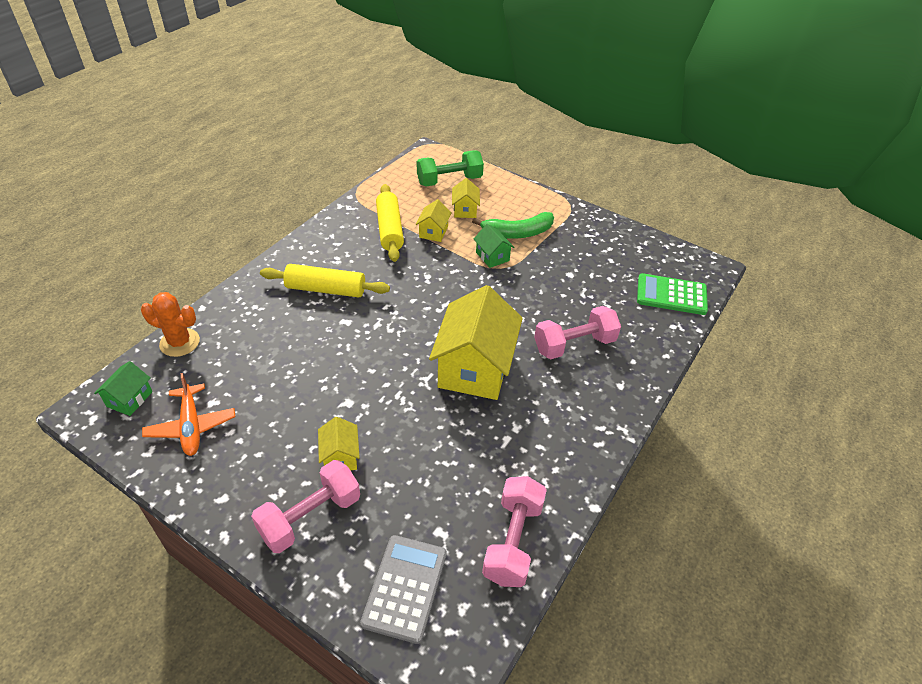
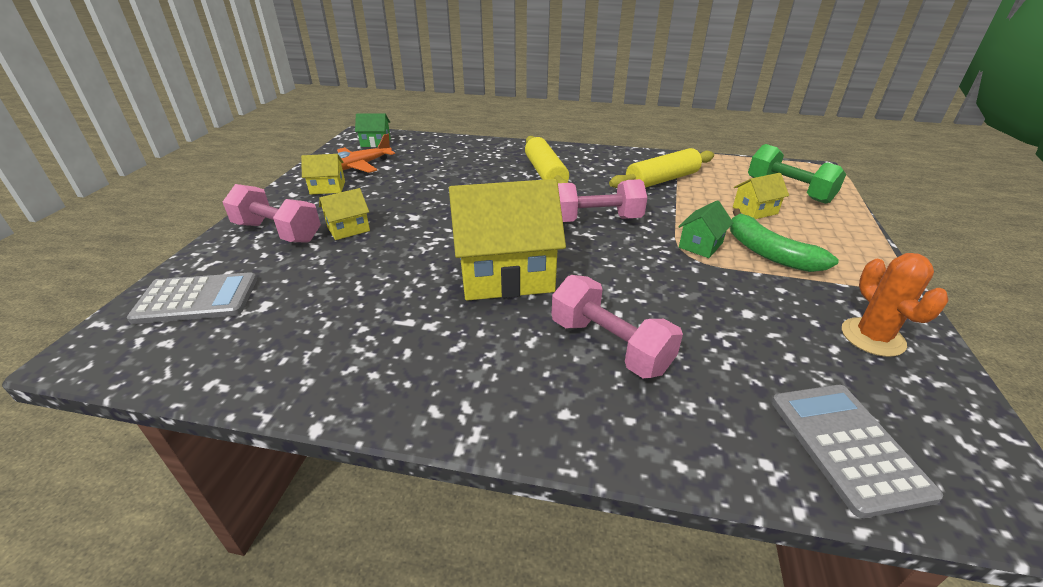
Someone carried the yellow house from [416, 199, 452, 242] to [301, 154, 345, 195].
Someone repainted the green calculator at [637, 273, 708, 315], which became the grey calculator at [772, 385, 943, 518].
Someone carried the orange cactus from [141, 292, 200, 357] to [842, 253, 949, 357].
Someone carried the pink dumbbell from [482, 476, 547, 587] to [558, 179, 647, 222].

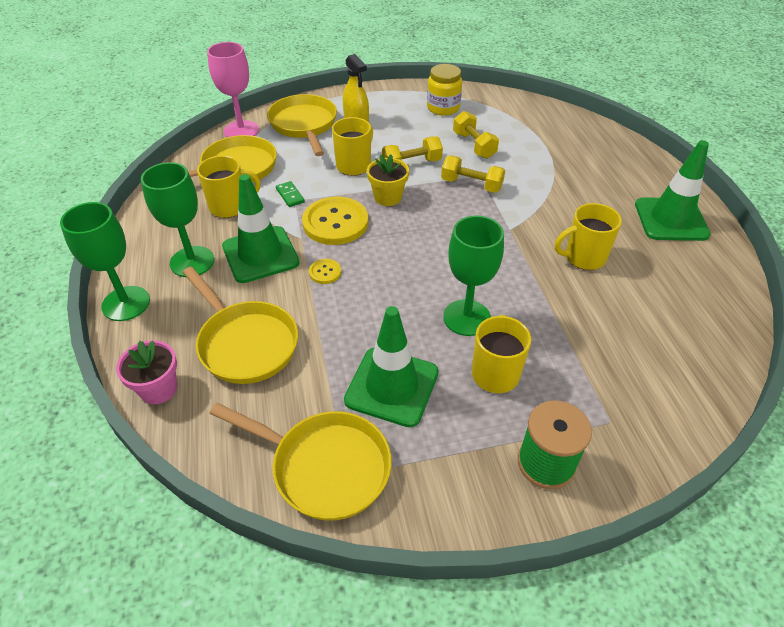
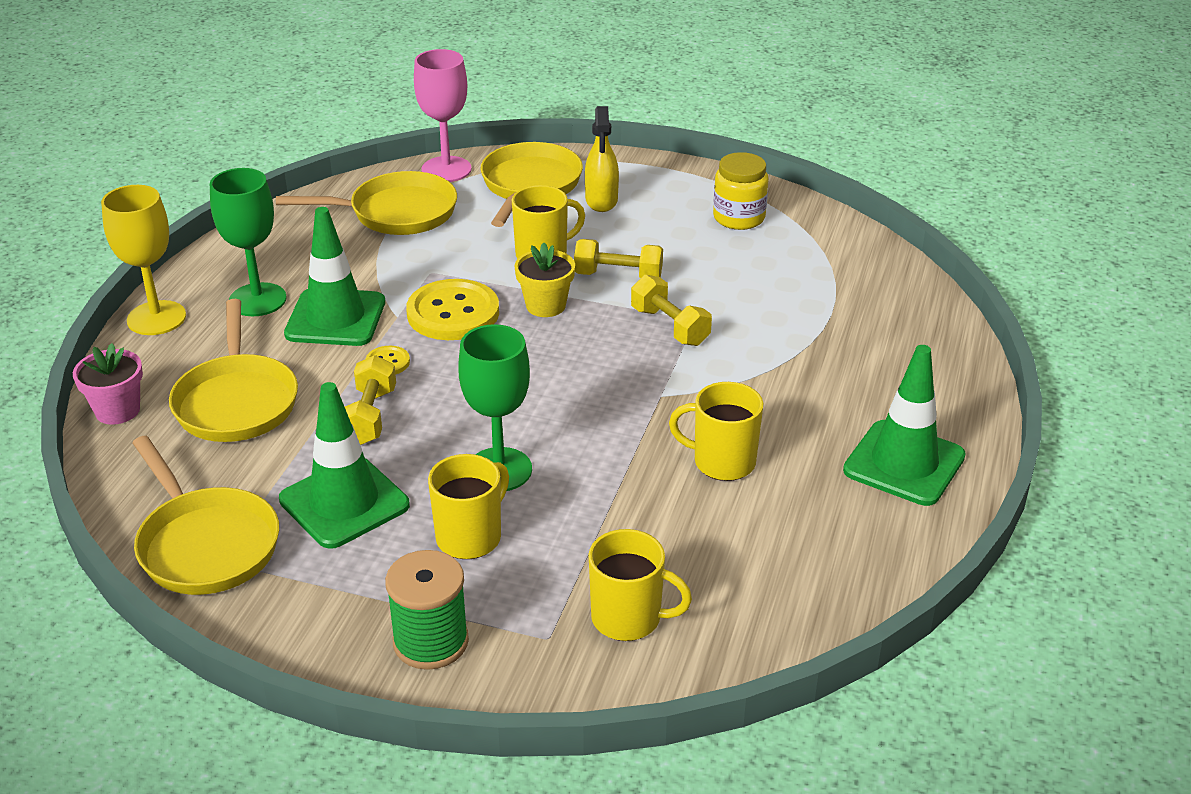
Someone carried the yellow dumbbell from [453, 111, 499, 159] to [345, 355, 396, 445].
Someone carried the yellow mug from [197, 156, 260, 218] to [588, 529, 692, 641].
Someone took away the green domino at [276, 181, 305, 207].
Someone repainted the green goblet at [60, 202, 150, 321], which became the yellow goblet at [101, 185, 186, 335].

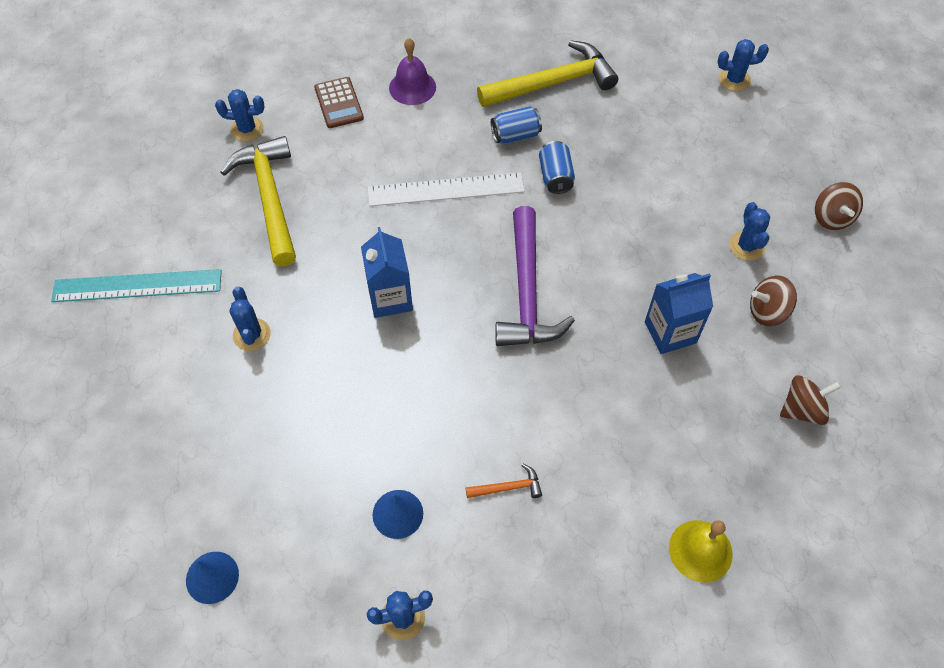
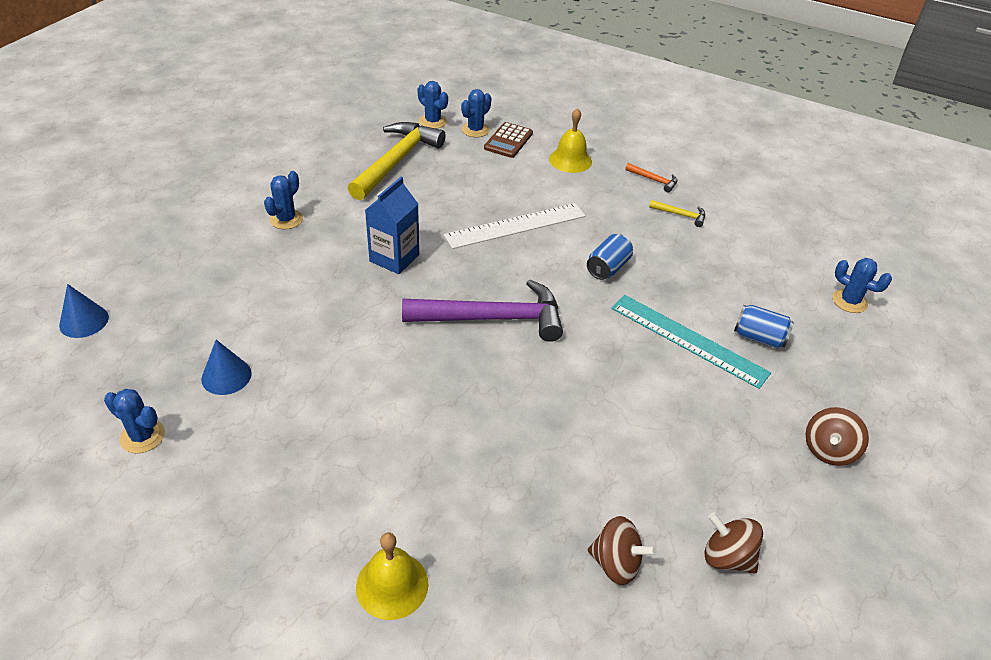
Someone repainted the purple bell at [389, 38, 436, 105], which became the yellow bell at [549, 108, 592, 173].
Someone scaled the yellow hammer at [477, 40, 618, 107] by 0.42.
Someone carried the blue can from [491, 106, 542, 144] to [734, 305, 794, 349].
Someone rotated the white ruler at [368, 173, 525, 206] by 60 degrees counterclockwise.
Someone carried the blue cactus from [729, 202, 770, 261] to [461, 89, 491, 137].
Someone rotated the purple hammer at [495, 206, 575, 346] by 135 degrees counterclockwise.
Someone carried the turquoise ruler from [51, 269, 222, 302] to [611, 295, 771, 389].
Someone took away the blue carton at [645, 273, 713, 354].
Someone carried the brown spinning top from [750, 276, 797, 326] to [705, 512, 763, 574].
Someone carried the orange hammer from [466, 464, 542, 498] to [625, 163, 677, 193].

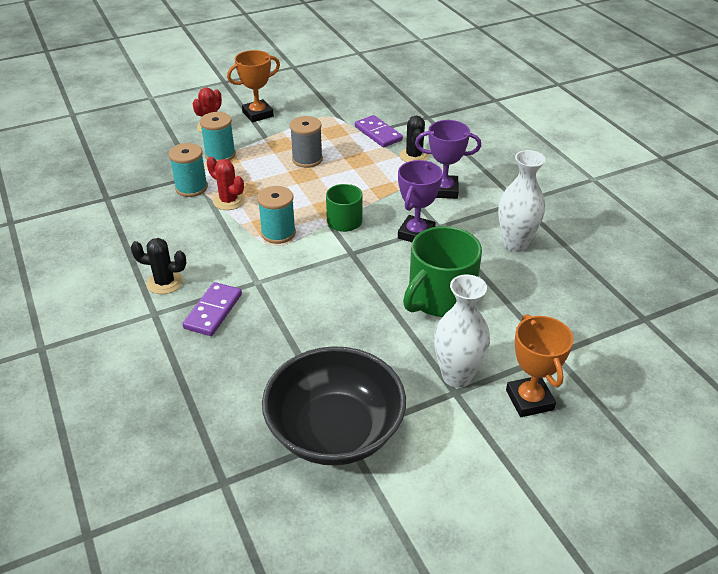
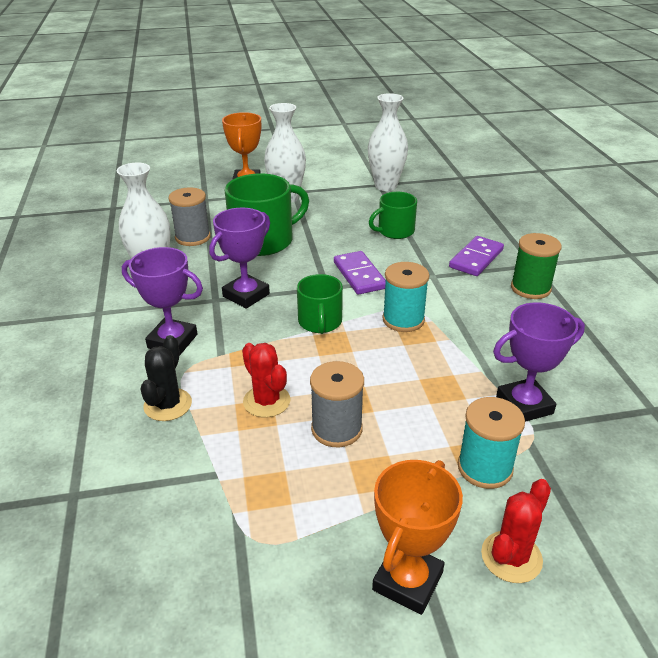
Someone rotated the orange trophy at [227, 50, 280, 122] by 45 degrees counterclockwise.
Someone carried the purple domino from [355, 115, 403, 147] to [334, 251, 386, 295].
Someone swapped the turquoise spool at [169, 143, 208, 197] for the purple trophy at [493, 303, 585, 422].
Someone carried the red cactus from [207, 157, 245, 210] to [242, 343, 291, 418].
Someone swapped the black cactus at [130, 238, 187, 294] for the green spool at [511, 233, 562, 299].
Someone swapped the black bowl at [262, 346, 406, 466] for the white vase at [368, 93, 408, 191].
Someone put down the grey spool at [169, 187, 211, 246].
Someone put down the green mug at [369, 192, 417, 239].

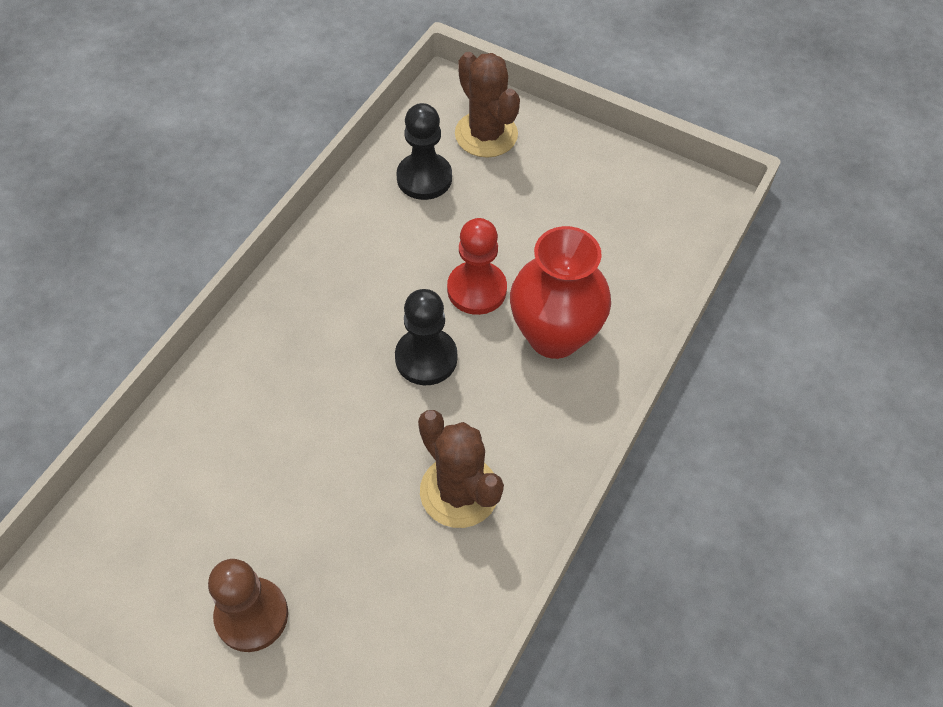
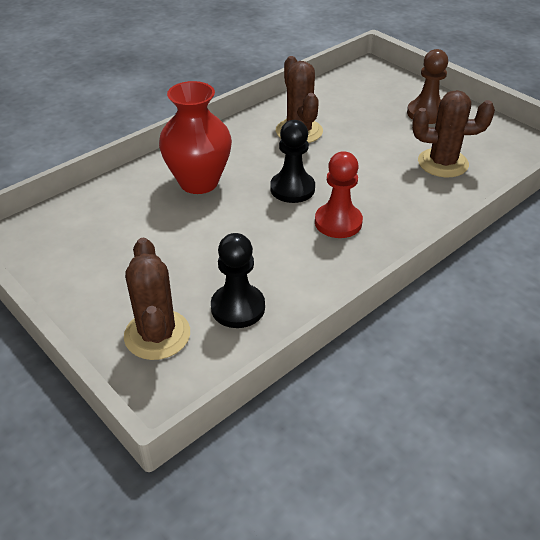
Someone carried the red pawn from [447, 218, 507, 315] to [315, 151, 363, 238].
Someone put down the brown cactus at [412, 90, 495, 177].

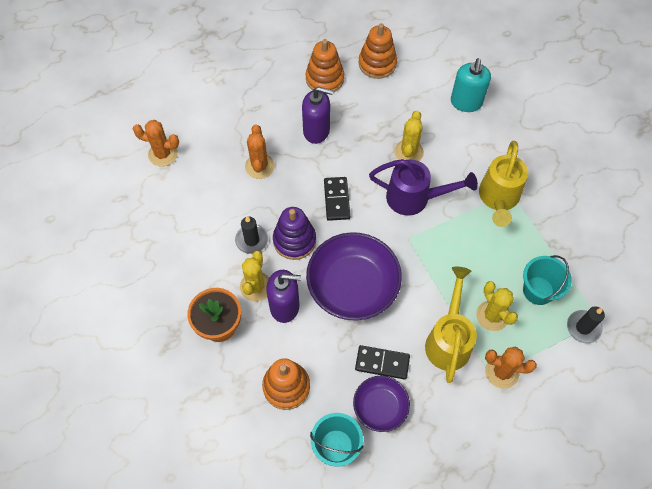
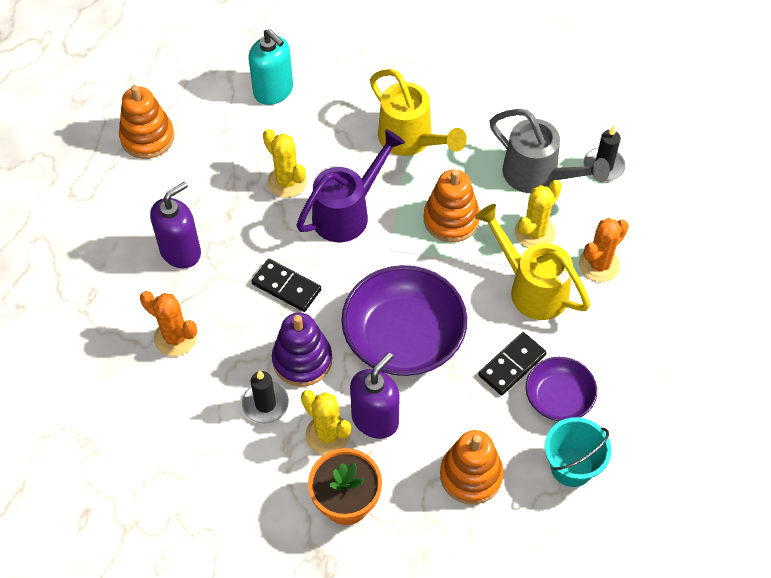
Someone carried the orange stacking toy from [306, 39, 344, 92] to [424, 169, 480, 242].
Someone took away the orange cactus at [133, 120, 179, 167].
Someone swapped the turquoise bucket at [523, 255, 572, 305] for the grey watering can at [490, 109, 610, 193].
Someone rotated the yellow cactus at [476, 281, 518, 331] by 60 degrees counterclockwise.

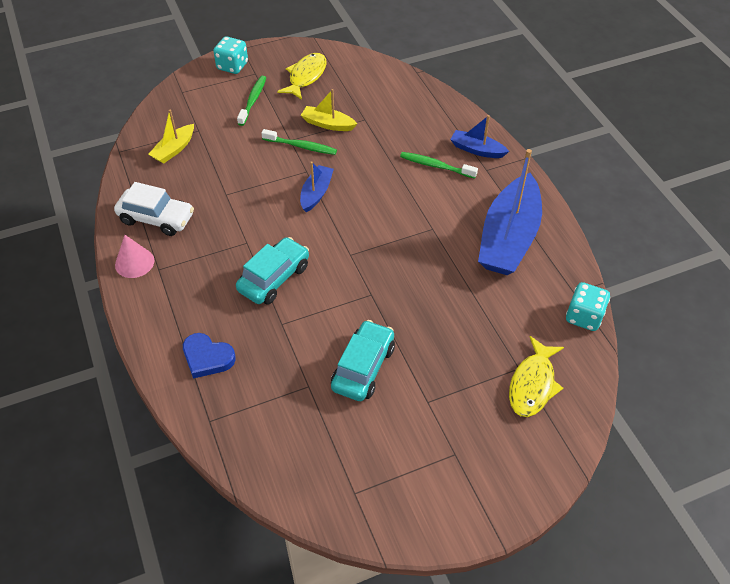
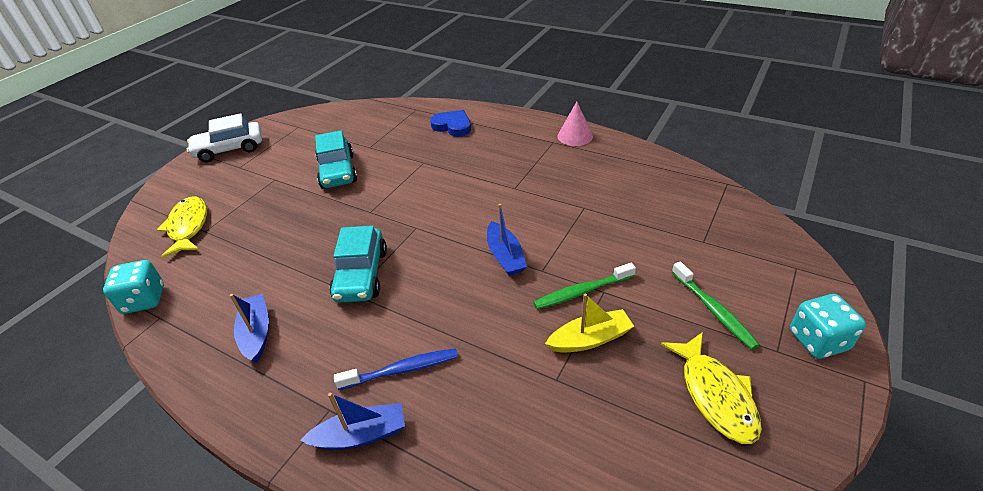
Someone took away the yellow boat at [148, 109, 194, 164].
Someone scaled the blue boat at [478, 149, 542, 275] by 0.48.
Someone repainted the green toothbrush at [400, 152, 478, 179], which became the blue toothbrush at [334, 348, 458, 390].
Someone carried the white car from [114, 182, 194, 236] to [187, 113, 262, 163].
Someone carried the turquoise car from [236, 237, 309, 305] to [330, 226, 387, 303].
Someone rotated the blue heart at [183, 333, 236, 379] by 45 degrees clockwise.

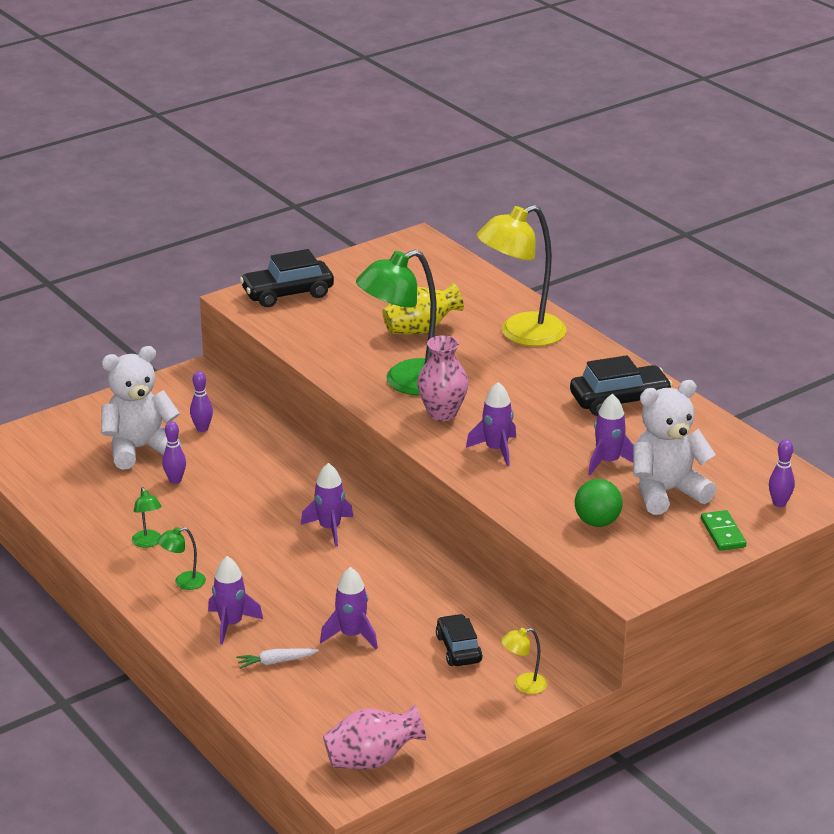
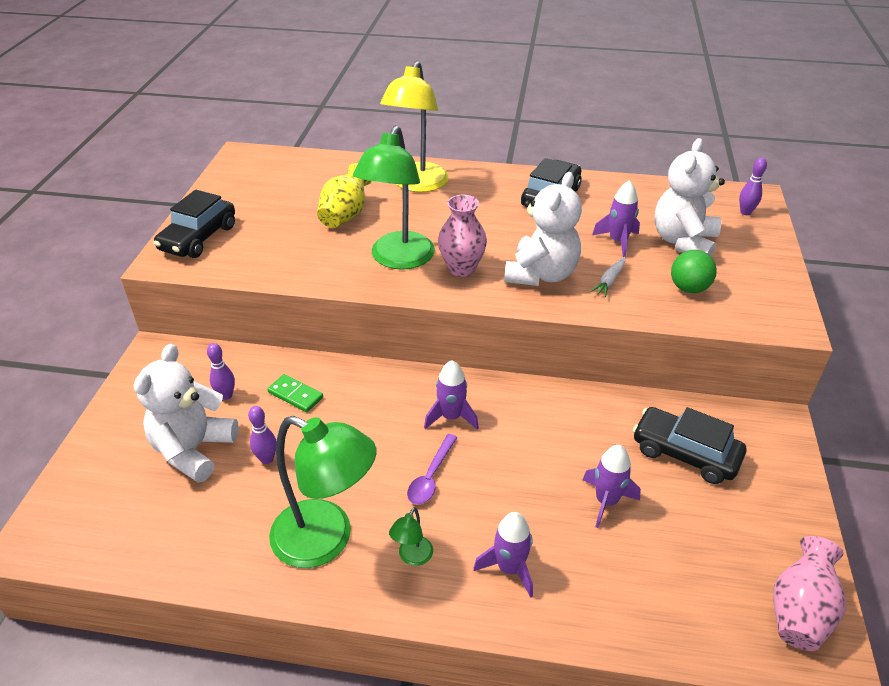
Someone swapped the purple rocket at [466, 382, 516, 466] for the white teddy bear at [504, 172, 582, 286].
Someone scaled the green lamp at [132, 487, 162, 548] by 2.40.
Someone carried the green domino from [701, 510, 746, 551] to [267, 374, 323, 412].
Someone scaled the black car at [436, 614, 483, 666] by 1.53.
Someone took away the yellow lamp at [501, 628, 547, 694].
Someone carried the white carrot from [236, 649, 319, 669] to [590, 257, 625, 297].
Someone put down the purple spoon at [407, 434, 458, 505].

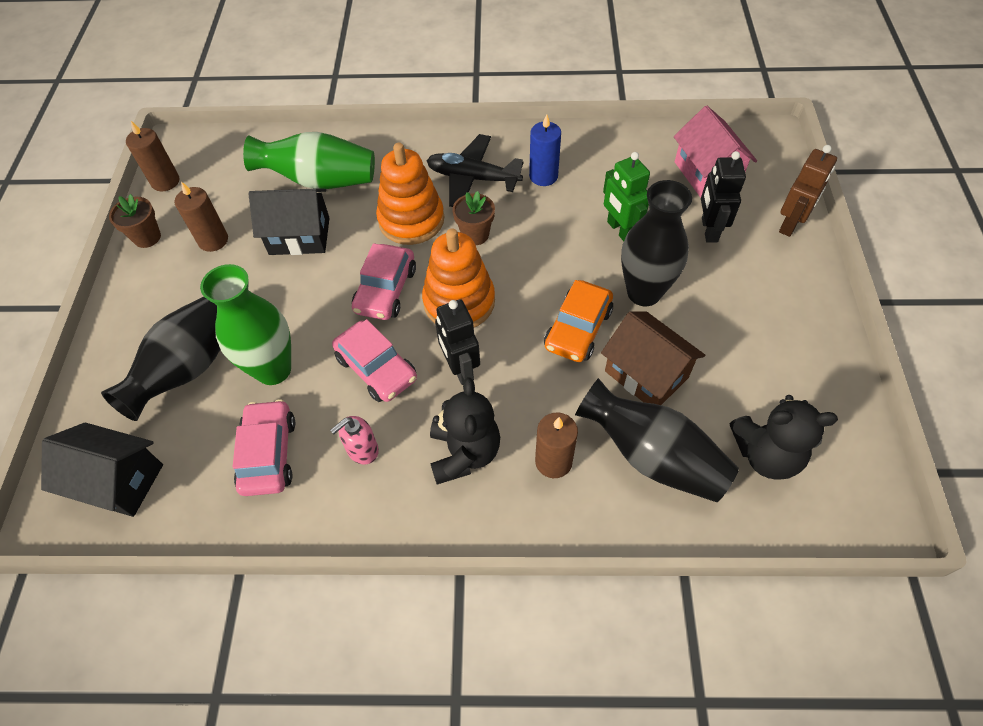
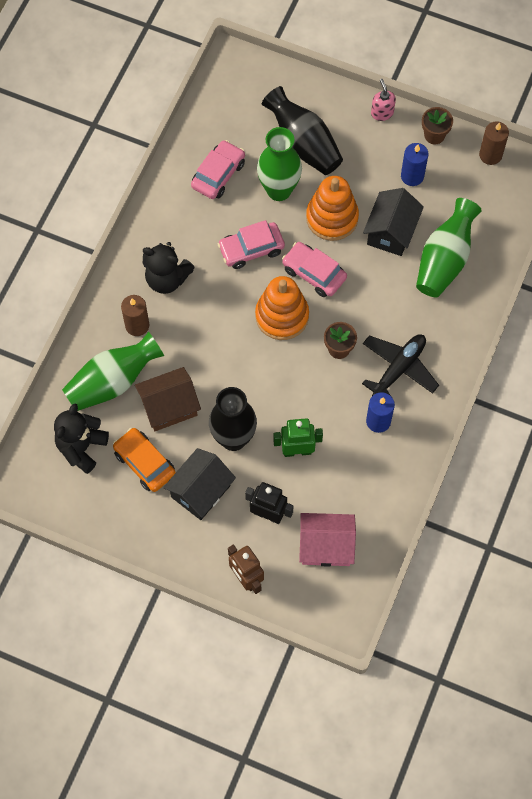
Someone carried the orange stacking toy from [376, 143, 444, 245] to [306, 176, 359, 241].
Someone repainted the brown candle at [175, 181, 228, 252], which became the blue candle at [401, 143, 428, 186].
Someone carried the orange car from [544, 280, 613, 362] to [113, 428, 176, 492].
Someone took away the black robot at [435, 299, 480, 385].
Someone repainted the black vase at [575, 378, 739, 502], which became the green vase at [62, 332, 164, 411].
Someone rotated the pink car at [233, 399, 295, 496] by 75 degrees counterclockwise.
Someone carried the pink soap dispenser from [330, 416, 379, 465] to [371, 79, 396, 121].
Someone carried the black house from [41, 423, 163, 517] to [163, 448, 236, 520].

